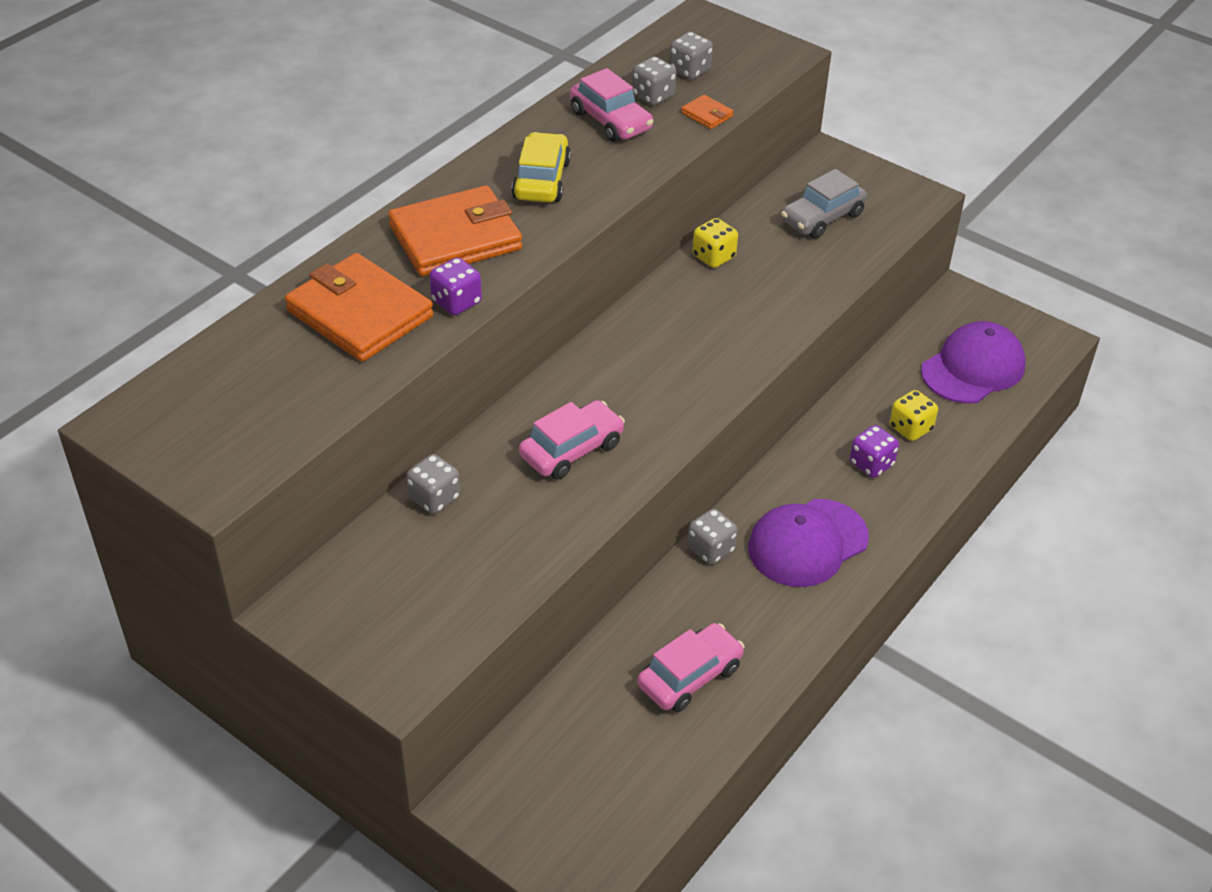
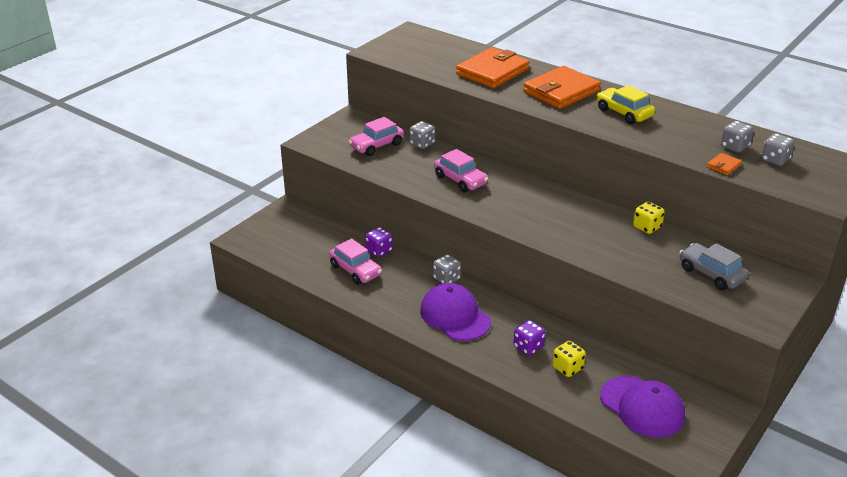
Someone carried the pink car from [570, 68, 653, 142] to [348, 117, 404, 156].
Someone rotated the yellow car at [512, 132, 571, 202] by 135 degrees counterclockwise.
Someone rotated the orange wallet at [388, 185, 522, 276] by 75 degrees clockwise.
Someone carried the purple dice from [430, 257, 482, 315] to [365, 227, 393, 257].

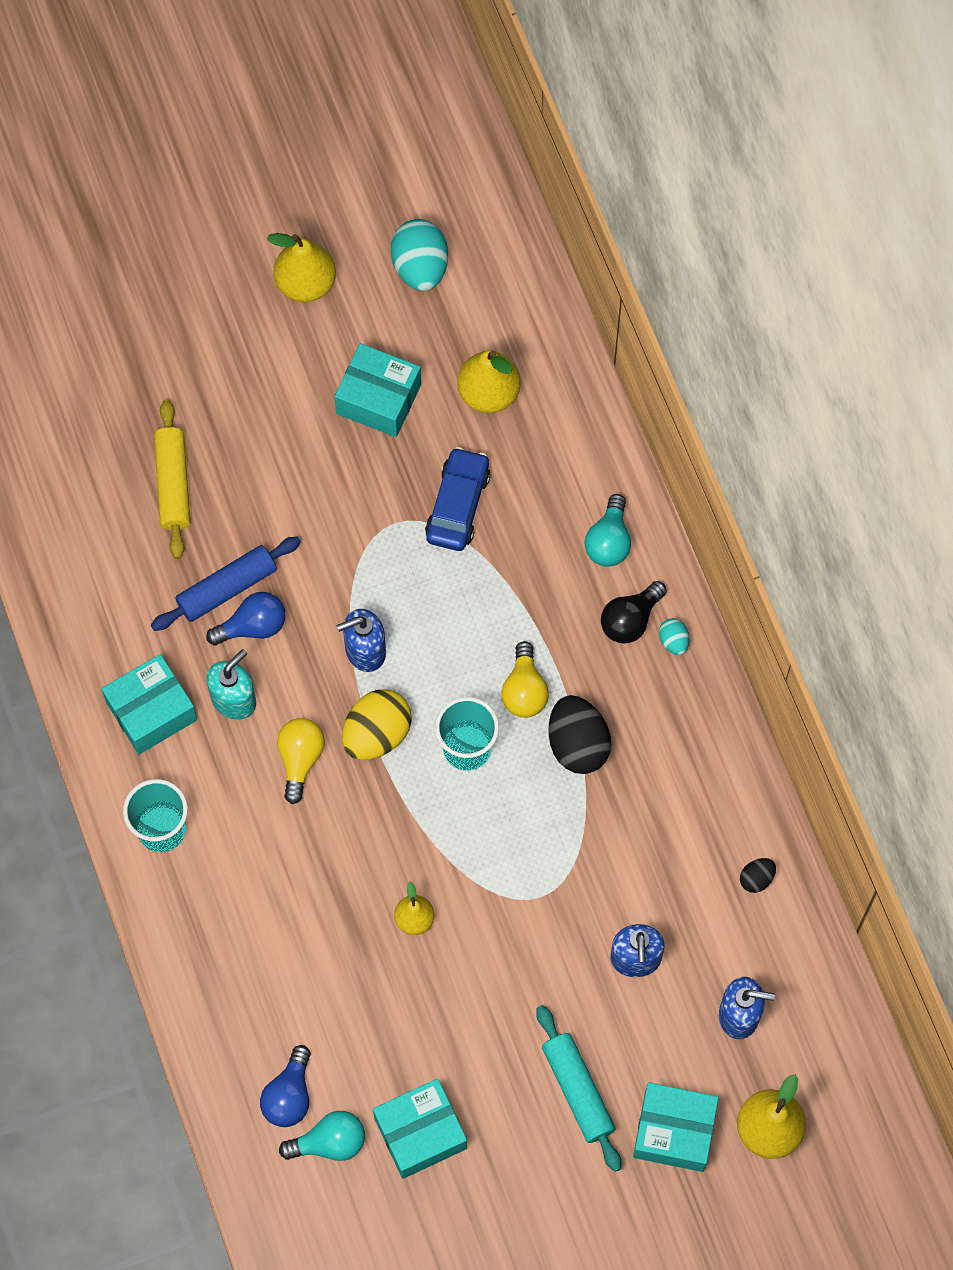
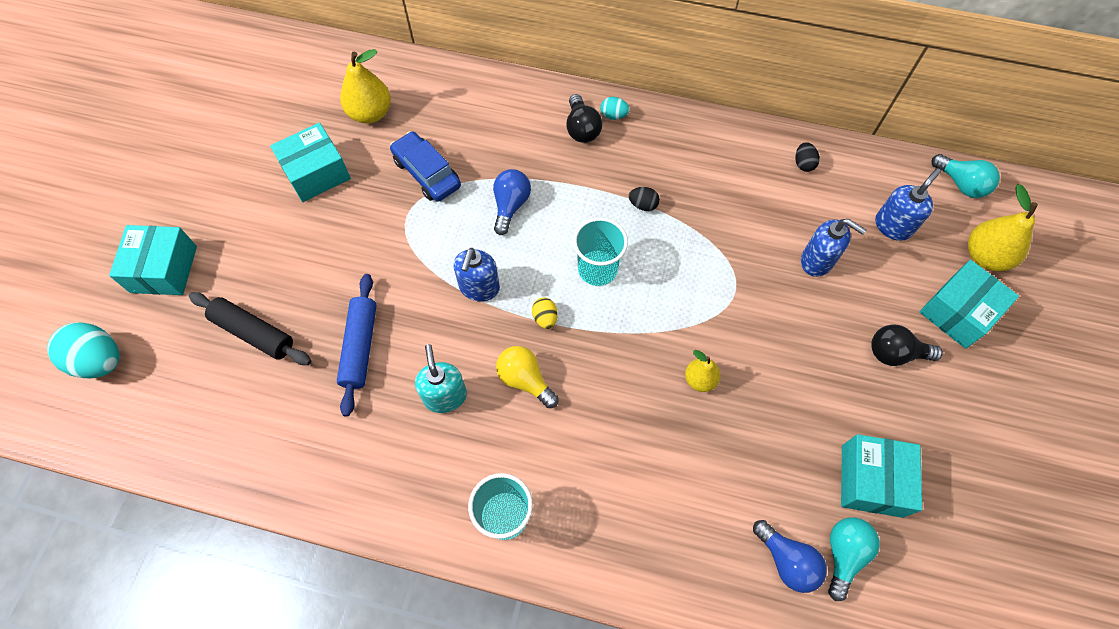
Someone carried the turquoise egg from [391, 219, 448, 291] to [47, 322, 120, 378].
Someone took away the yellow pear at [267, 233, 336, 302].
Someone repainted the yellow rolling pin at [154, 399, 190, 559], which became the black rolling pin at [189, 292, 311, 365].
Someone carried the turquoise light bulb from [585, 494, 631, 567] to [931, 154, 1000, 198].
Someone carried the blue light bulb from [206, 592, 286, 646] to [493, 169, 531, 235].
Someone took away the yellow light bulb at [501, 641, 549, 718].
Someone carried the turquoise box from [101, 654, 197, 755] to [109, 225, 197, 295].
Someone scaled the yellow egg at [342, 689, 412, 760] by 0.49.
Someone scaled the black egg at [548, 695, 611, 774] by 0.49.
Someone swapped the turquoise rolling pin at [536, 1005, 621, 1172] for the black light bulb at [871, 324, 943, 366].

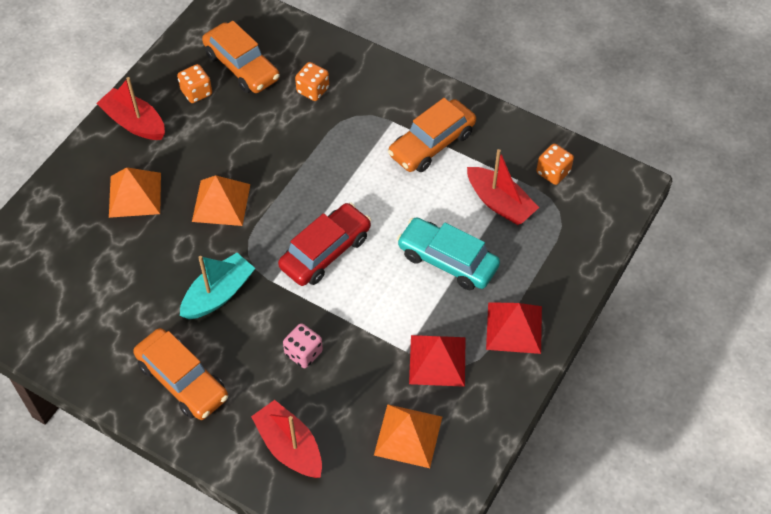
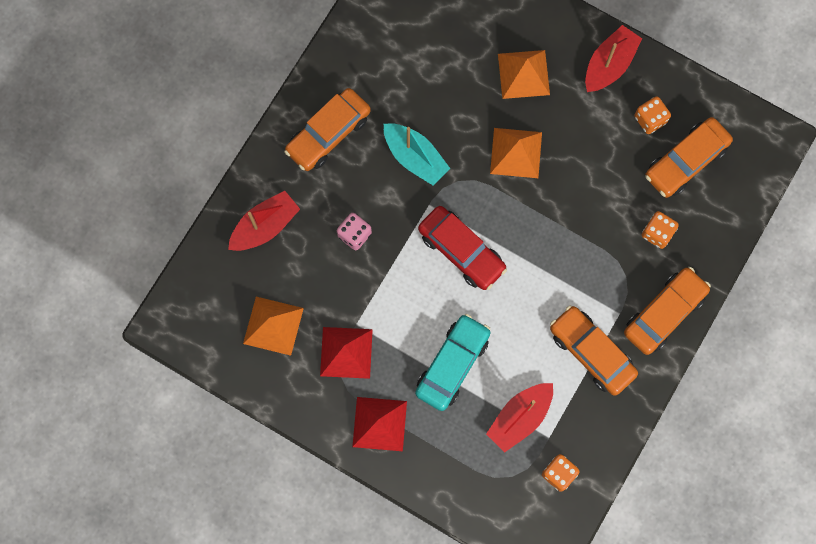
Someone put down the orange car at [624, 267, 711, 355].

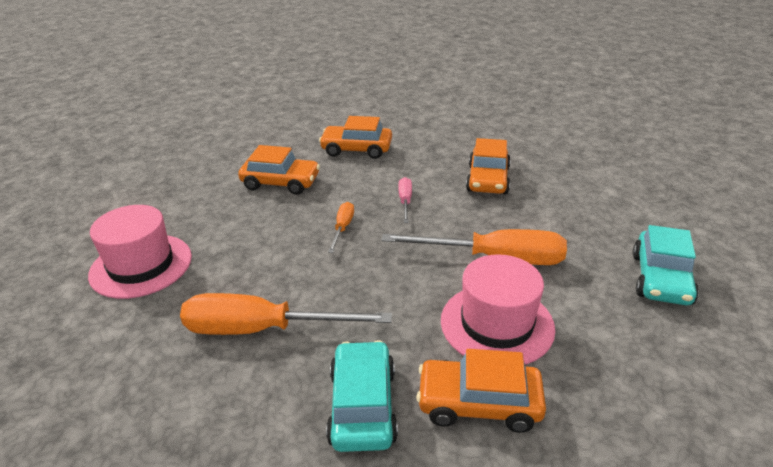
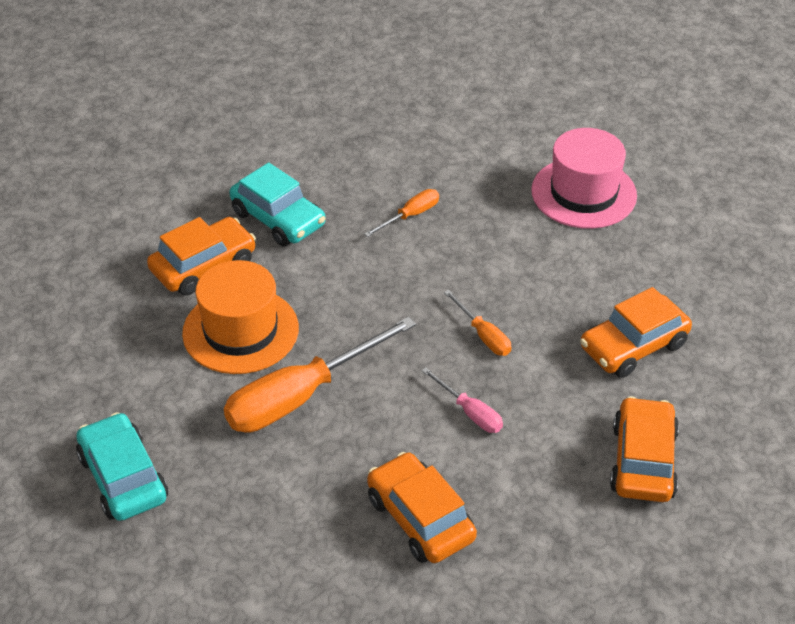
Someone rotated the orange car at [319, 116, 392, 159] by 45 degrees counterclockwise.
Someone repainted the pink hat at [441, 254, 555, 365], which became the orange hat at [182, 260, 299, 374].
Someone scaled the orange screwdriver at [180, 293, 392, 335] by 0.48.

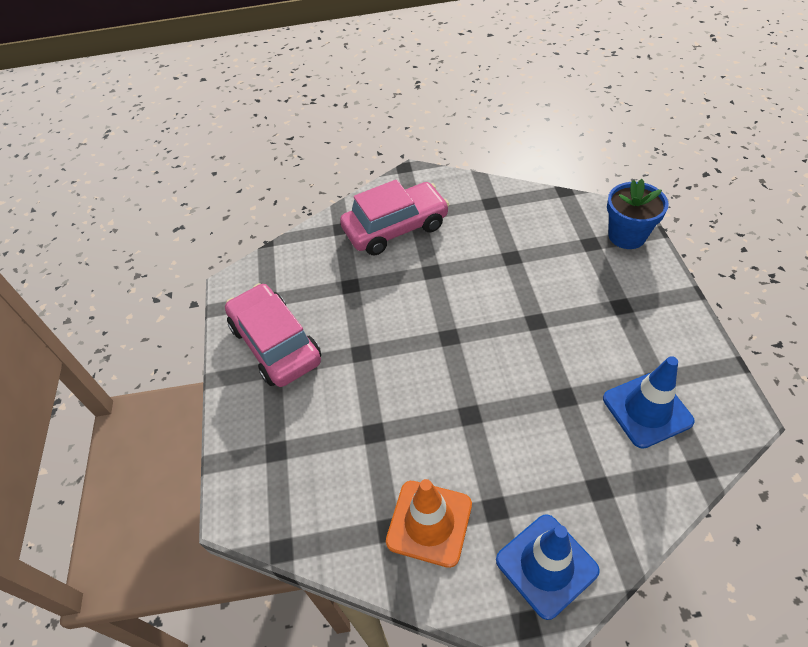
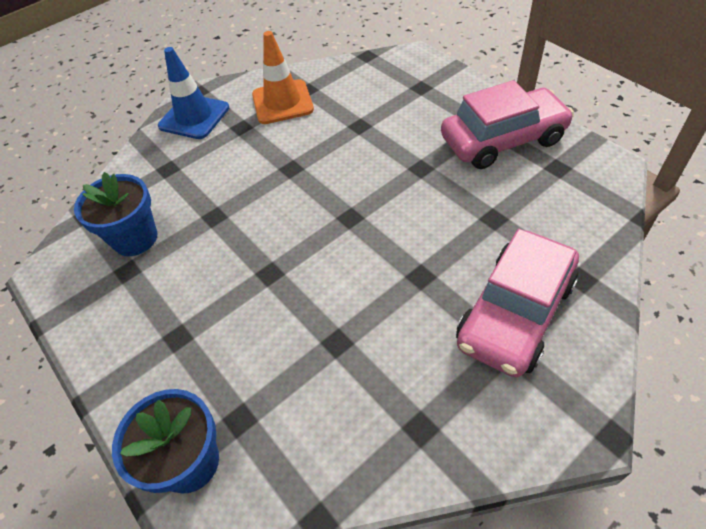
Someone rotated the pink car at [225, 283, 321, 387] by 45 degrees counterclockwise.
Someone swapped the blue traffic cone at [603, 356, 695, 449] for the blue flower pot at [74, 172, 157, 256].

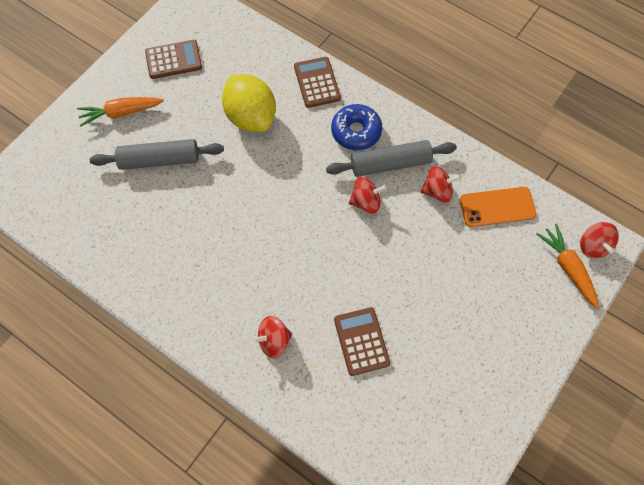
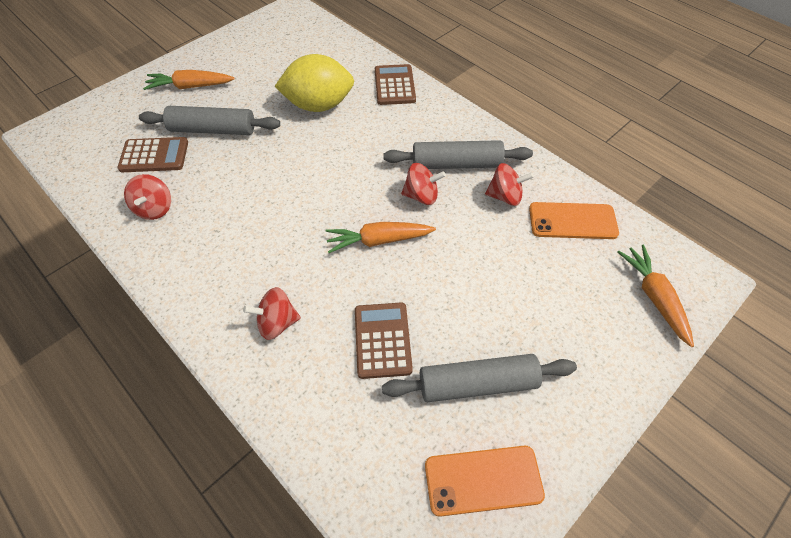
Someone carried the brown calculator from [145, 40, 202, 79] to [117, 137, 188, 172].
Someone rotated the yellow lemon at [222, 74, 276, 132] by 75 degrees counterclockwise.
Someone took away the blue donut at [331, 104, 382, 150].
Someone carried the red spinning top from [580, 222, 619, 258] to [124, 174, 171, 220].
Someone put down the orange carrot at [325, 222, 436, 253].
Someone put down the grey rolling pin at [382, 354, 577, 402].
Someone put down the orange phone at [425, 446, 545, 517].

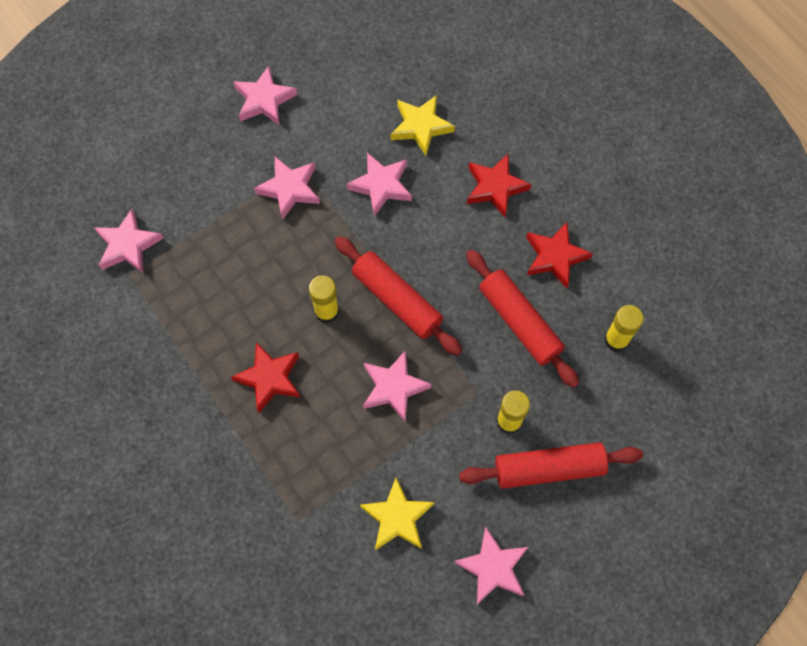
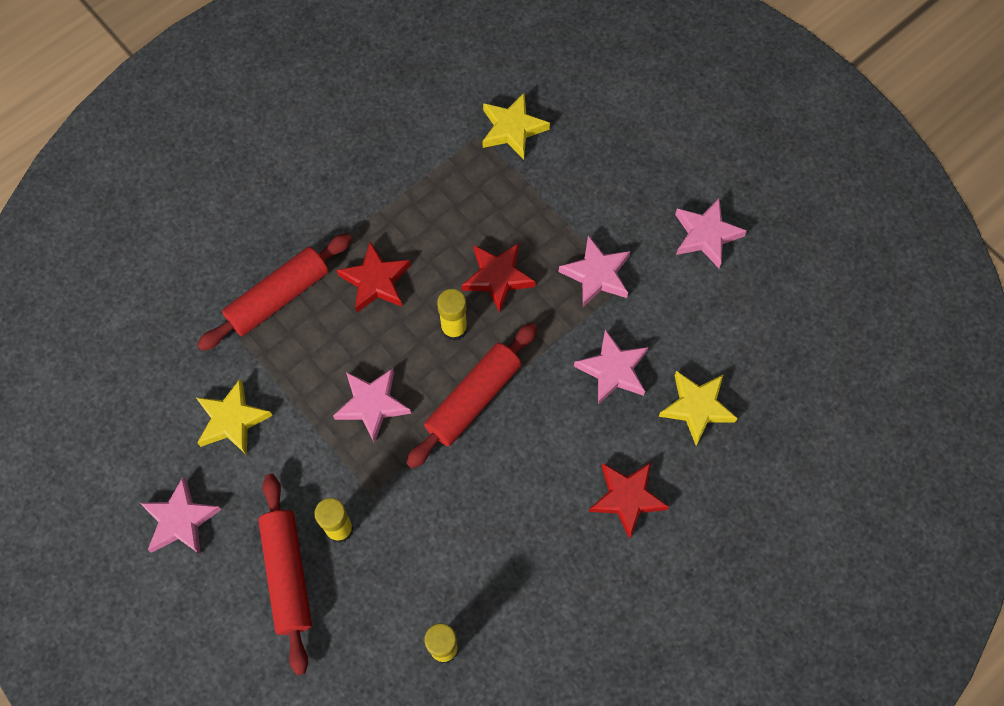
Someone repainted the pink star at [94, 209, 163, 273], which became the yellow star at [482, 93, 550, 160].
Someone carried the red star from [526, 222, 593, 288] to [461, 243, 536, 313].
Someone carried the red rolling pin from [466, 250, 579, 388] to [197, 233, 352, 351].

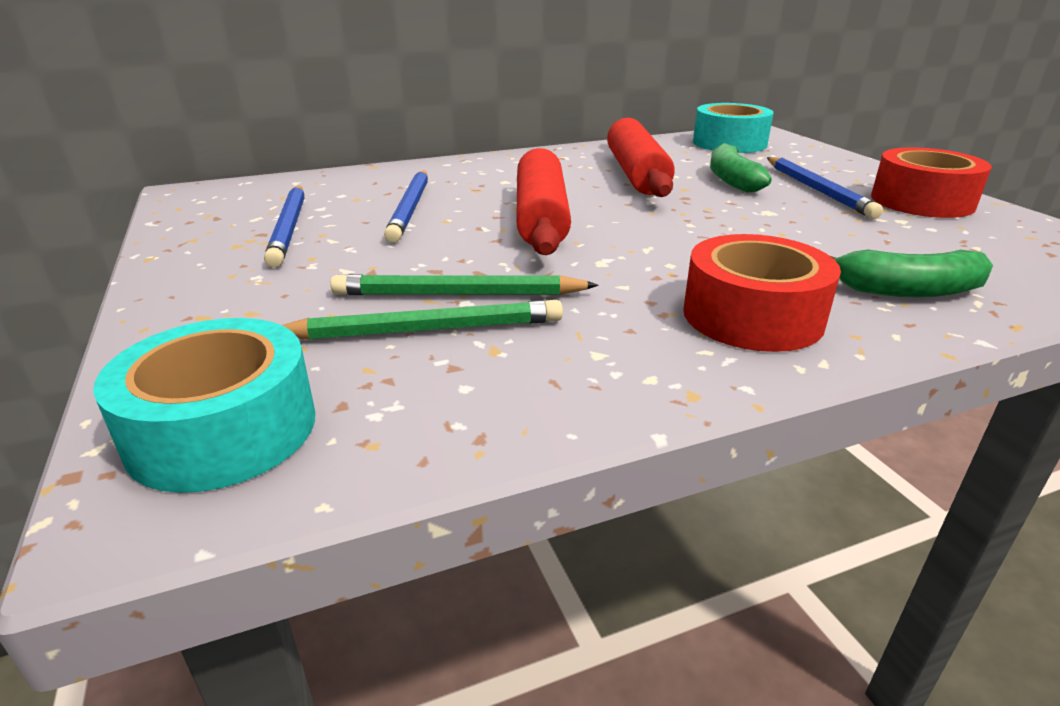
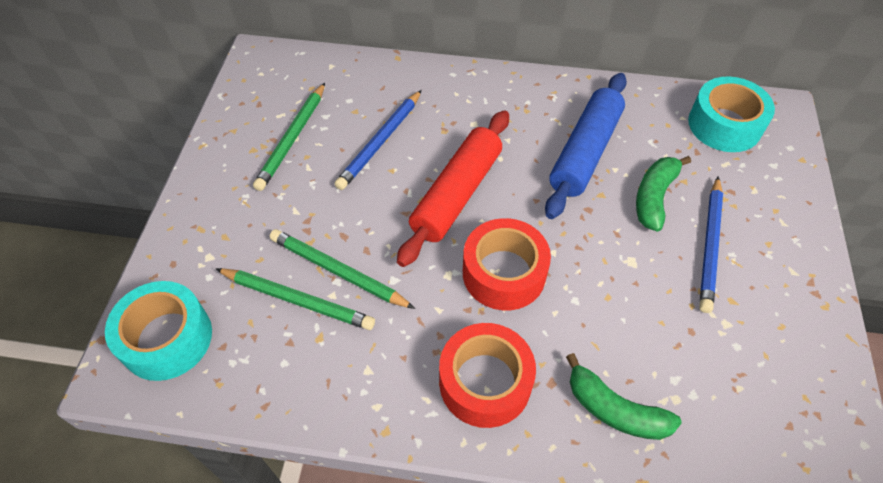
Someone repainted the red rolling pin at [607, 118, 675, 197], which became the blue rolling pin at [545, 73, 627, 219].
Someone carried the red tape from [871, 147, 992, 218] to [463, 218, 551, 310].
Someone repainted the blue pencil at [264, 185, 305, 267], which became the green pencil at [253, 83, 325, 191].

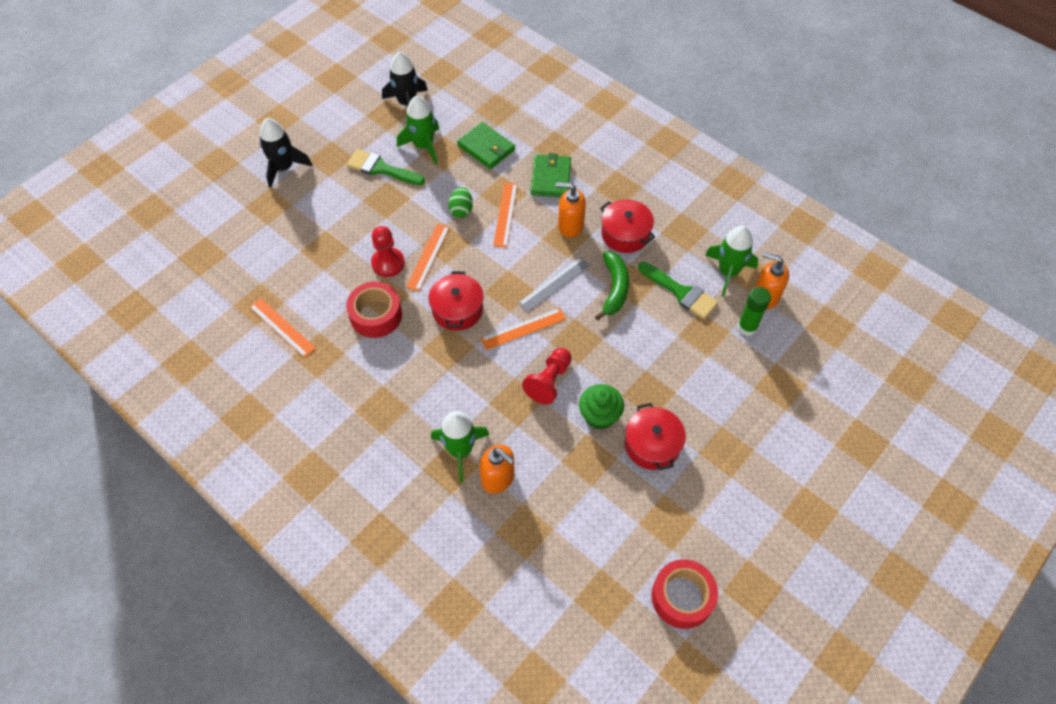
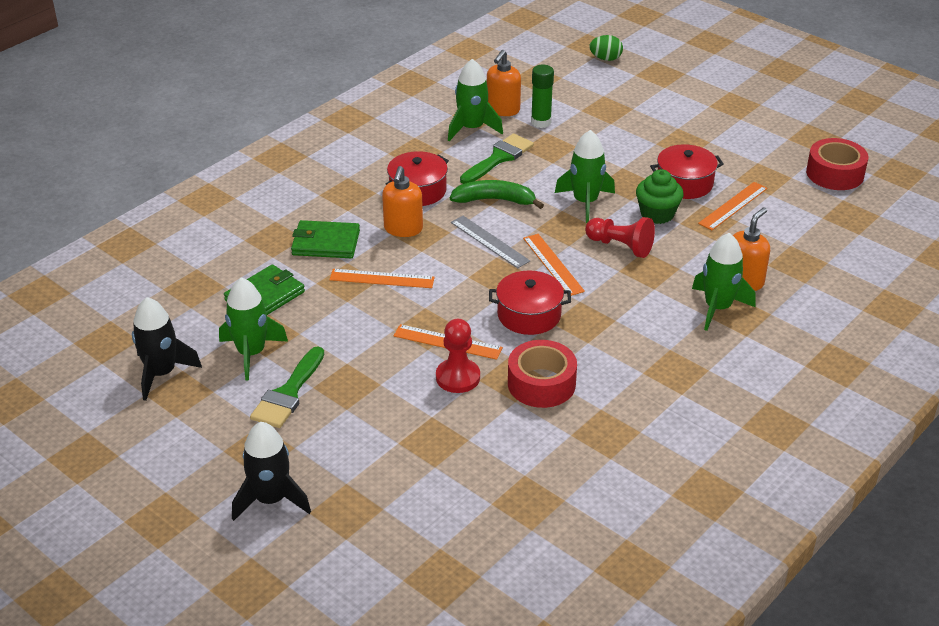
Someone carried the green egg from [448, 187, 473, 218] to [589, 35, 623, 61].
Someone carried the orange ruler from [249, 298, 316, 358] to [698, 182, 768, 230].
Someone put down the green rocket at [555, 130, 615, 223].

